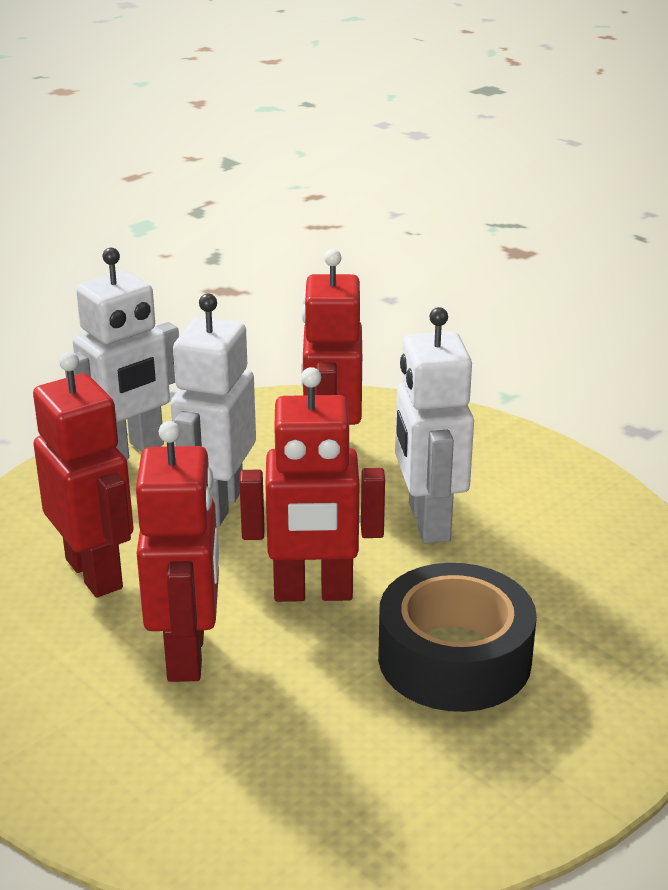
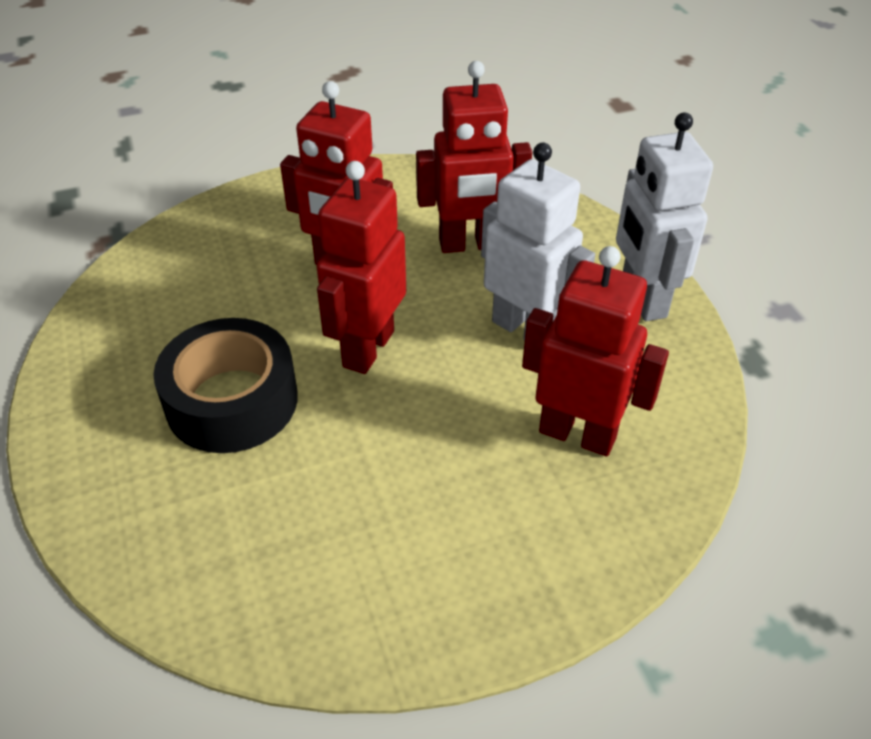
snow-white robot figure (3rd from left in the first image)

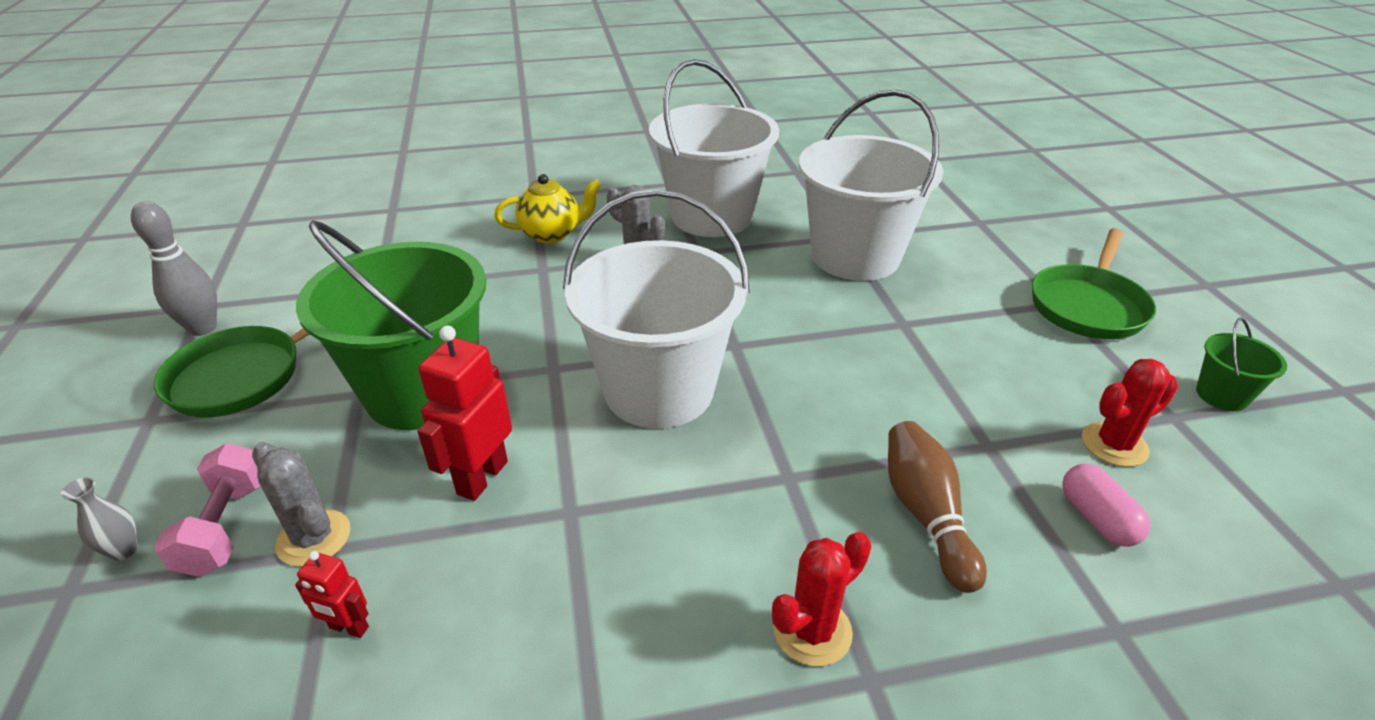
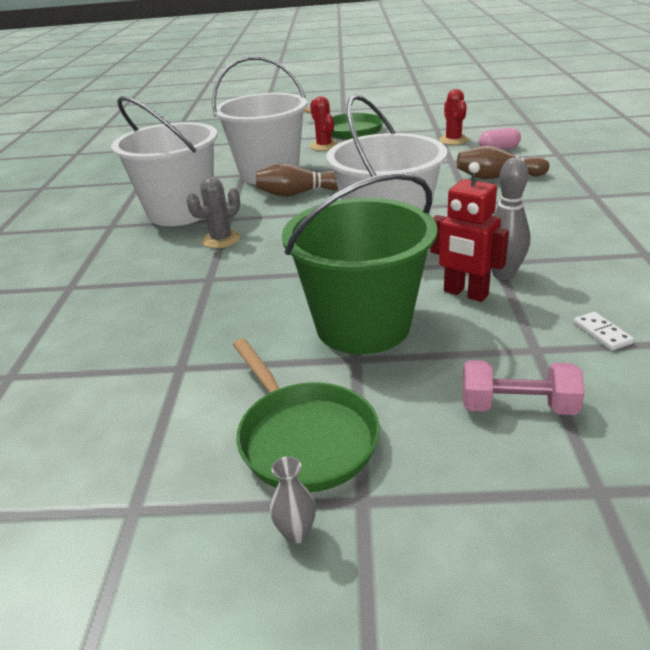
dark brown skittle (1st from left)
grey tall vase
red cactus (1st from left)
grey skittle
snow-white domino piece
grey cactus (1st from left in the first image)
golden china teapot
emerald sand bucket (2nd from left in the first image)

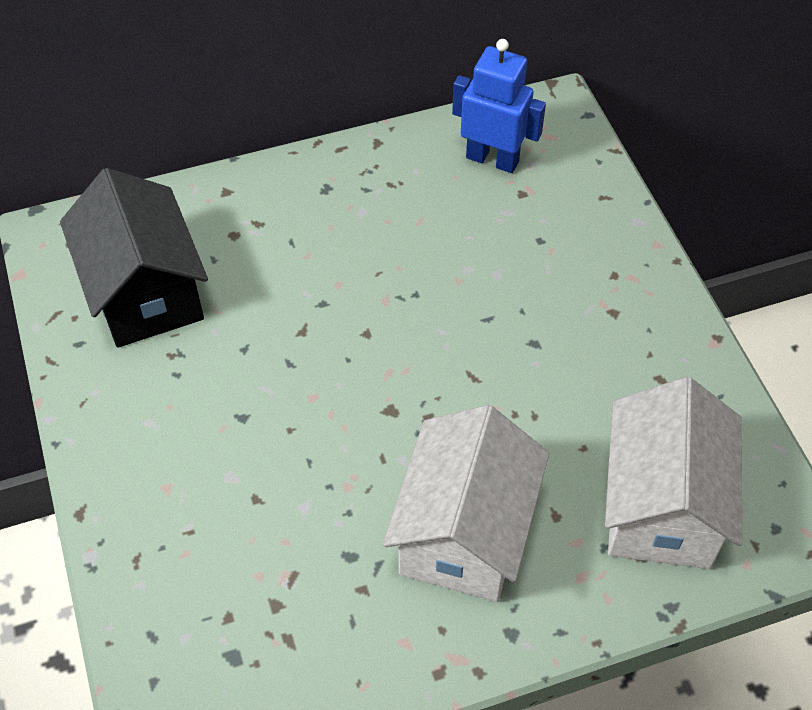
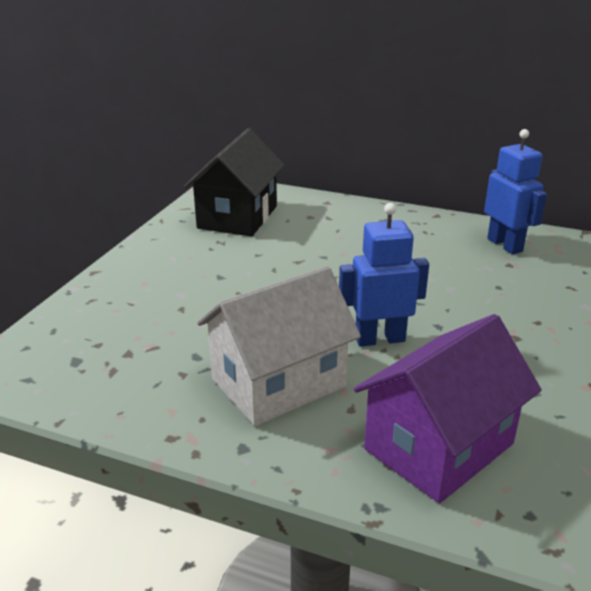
royal blue robot figure (1st from left)
violet house

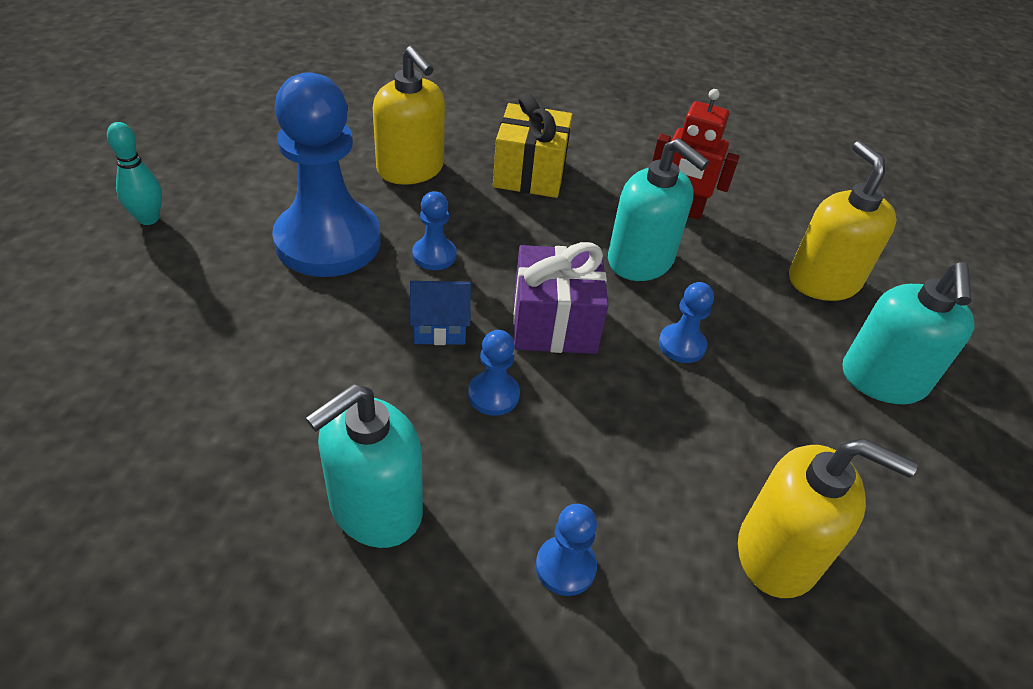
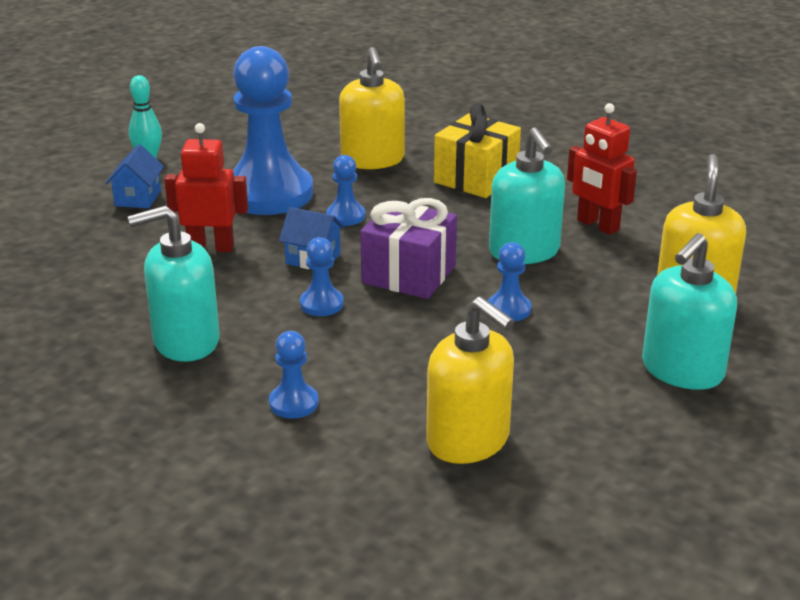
royal blue house (1st from left)
red robot figure (1st from left)

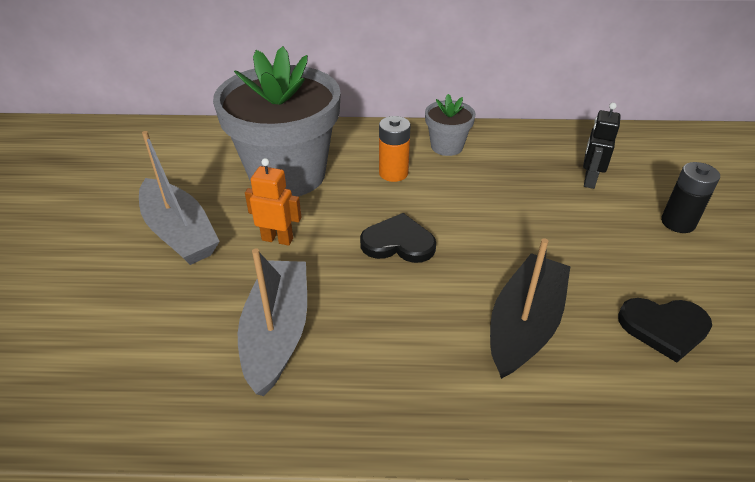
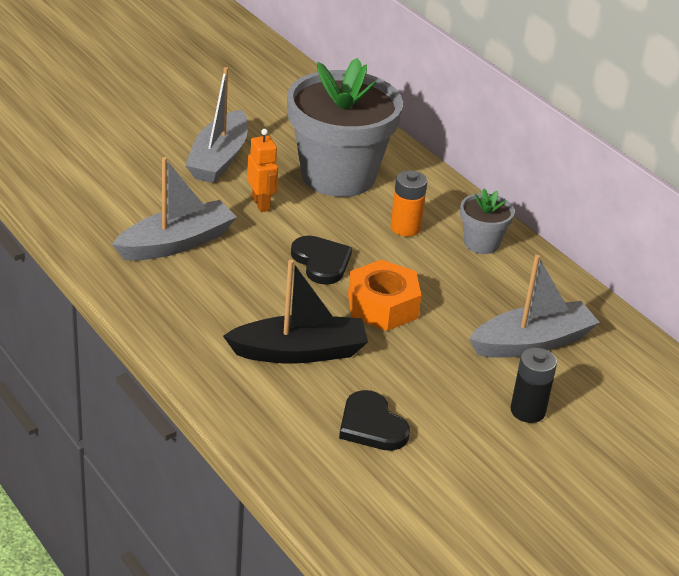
bright orange nut
grey boat (3rd from left)

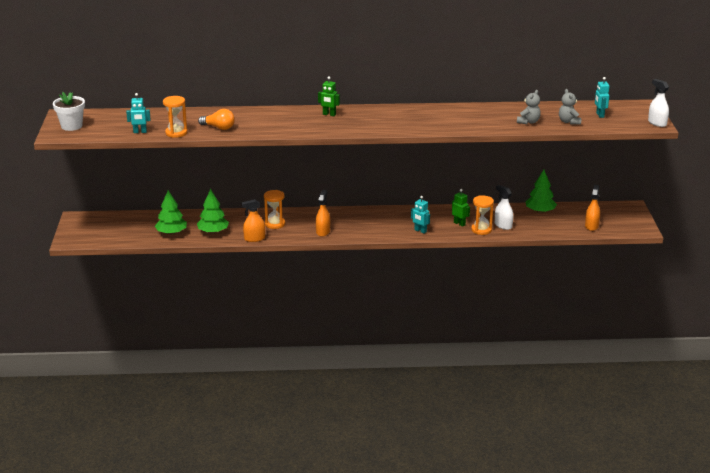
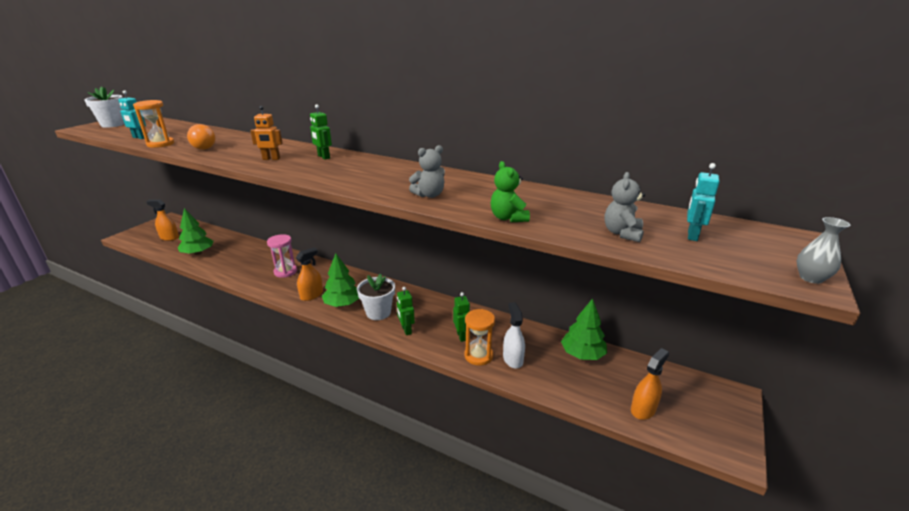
bright orange spray cleaner (1st from left)
bright orange robot figure
rosy sandglass
emerald tree (2nd from left)
snow-white flower pot (2nd from left)
emerald robot figure (2nd from left)
grey teddy bear (1st from left)
emerald teddy bear
grey tall vase

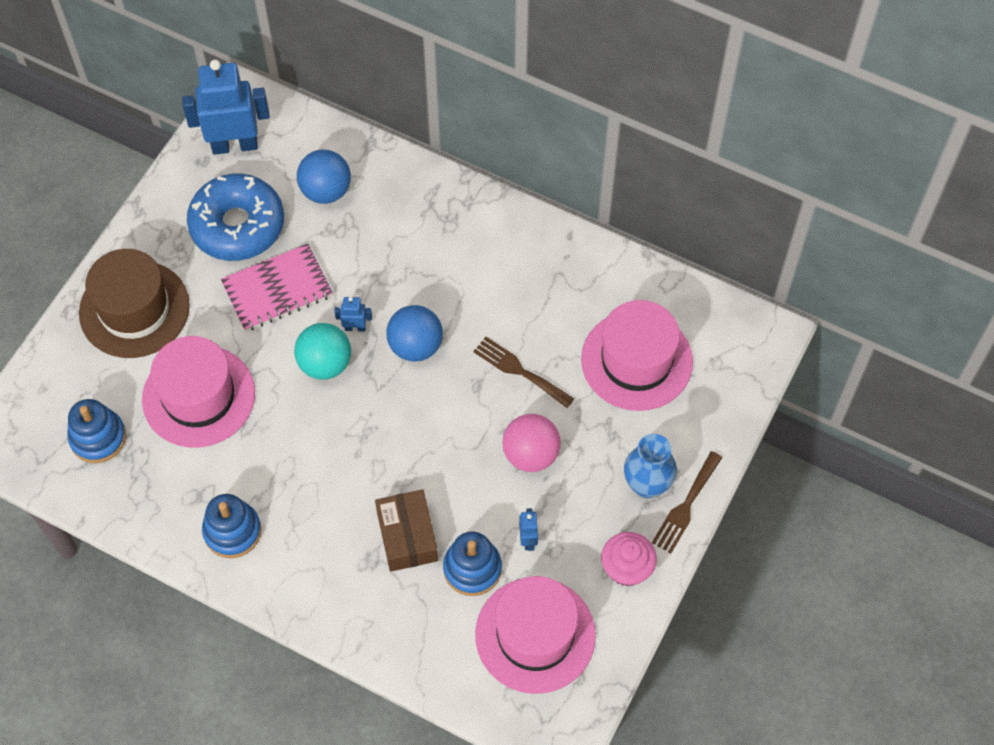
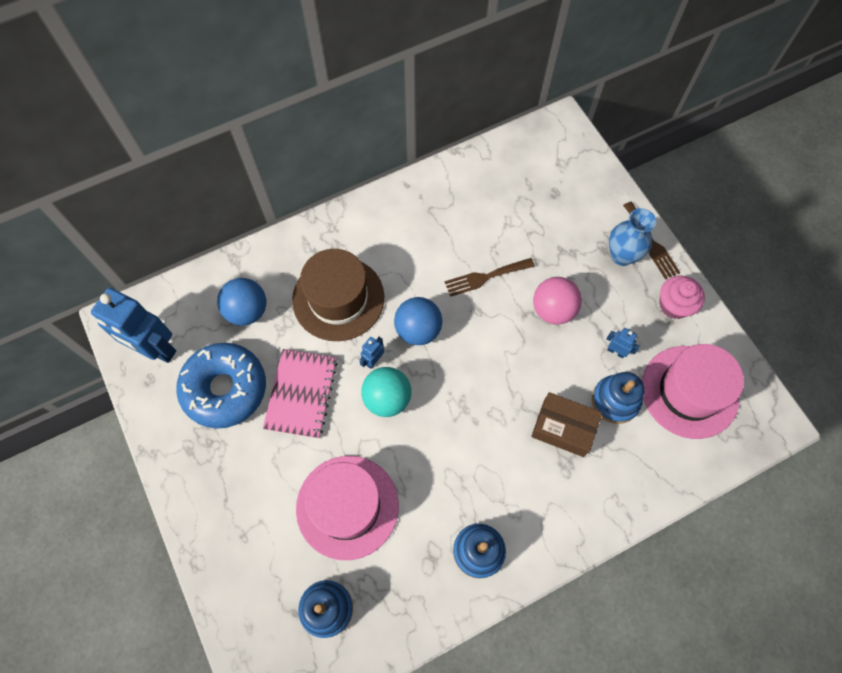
royal blue robot figure (1st from left)
dark brown hat
rosy hat (3rd from left in the first image)

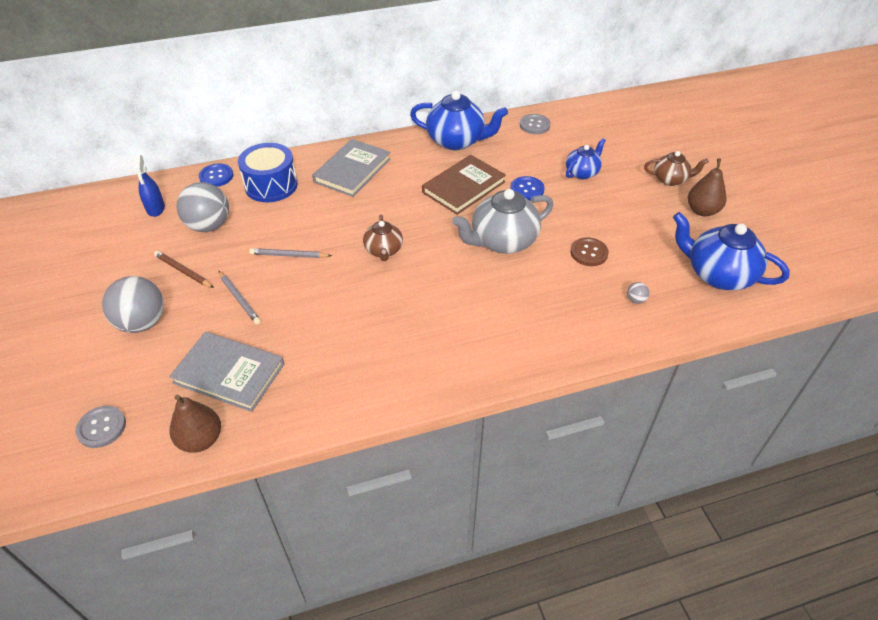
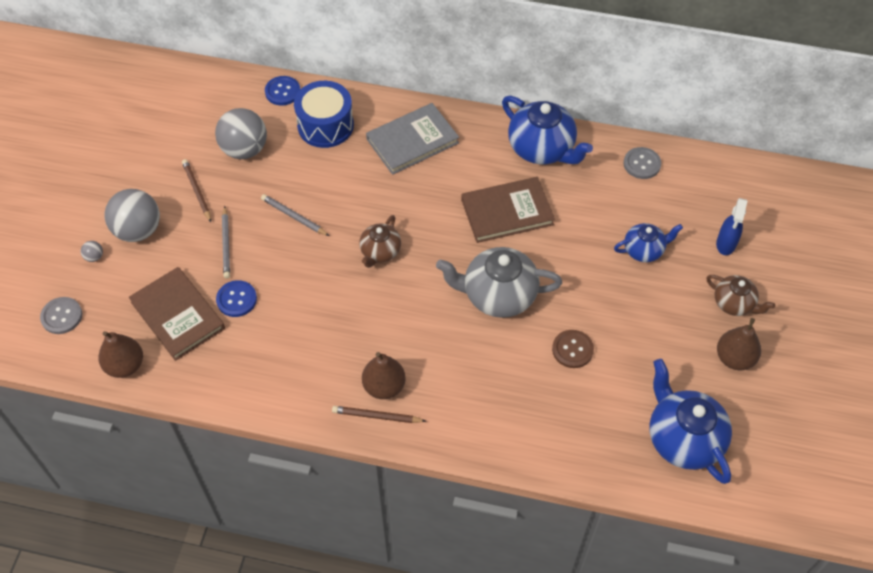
grey sphere (1st from left)
dark brown hardback (1st from left)
royal blue sewing button (1st from left)
dark brown wooden pencil (2nd from left)
dark brown pear (2nd from left)
royal blue spray cleaner

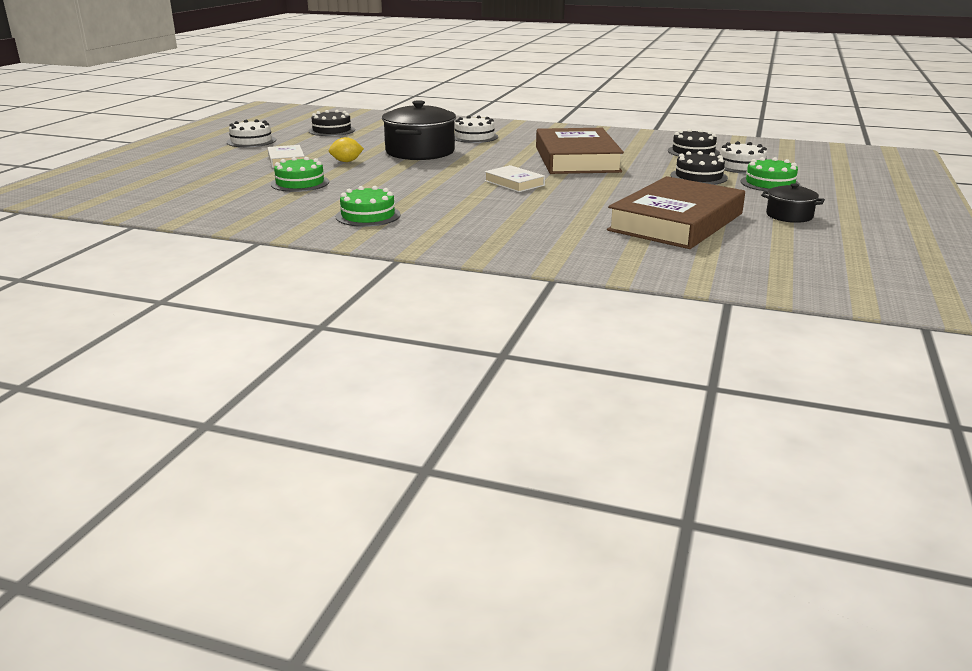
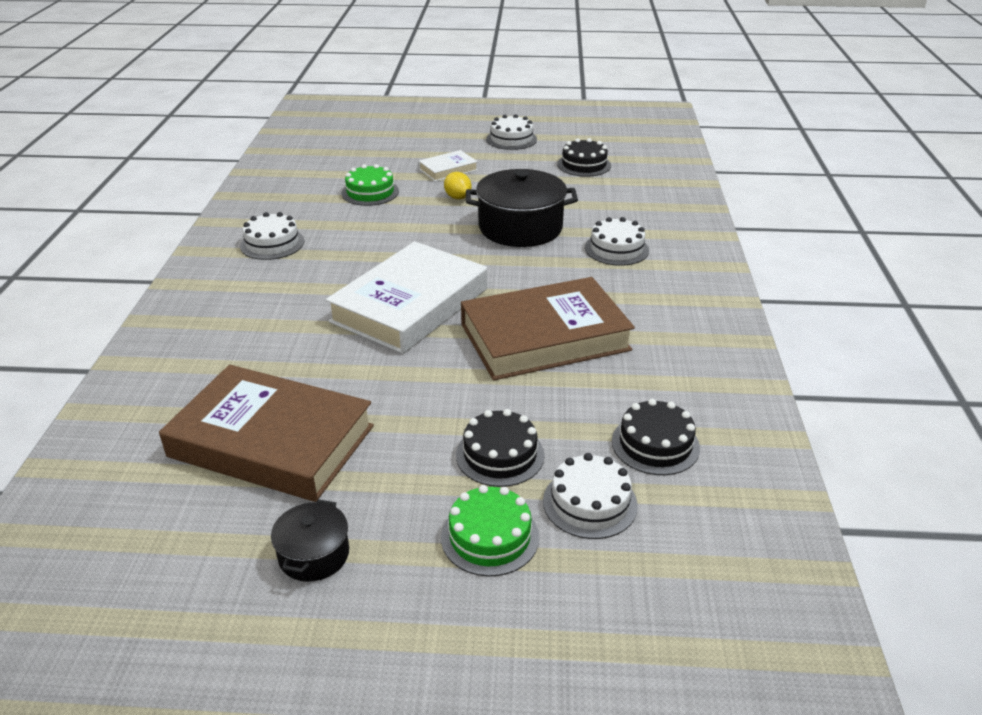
snow-white layer cake (1st from left)
snow-white hardback (1st from left)

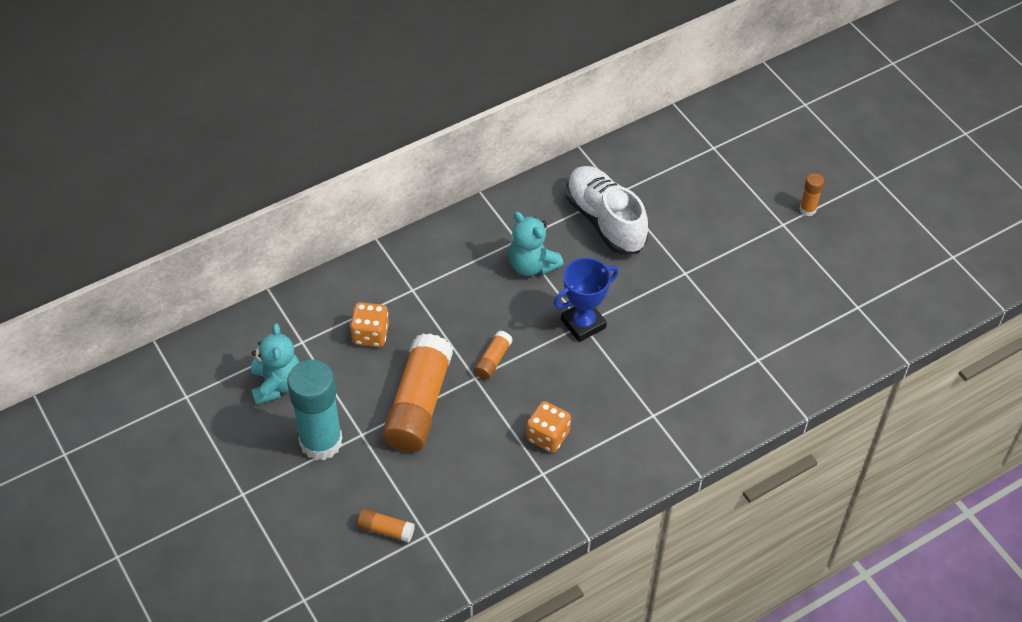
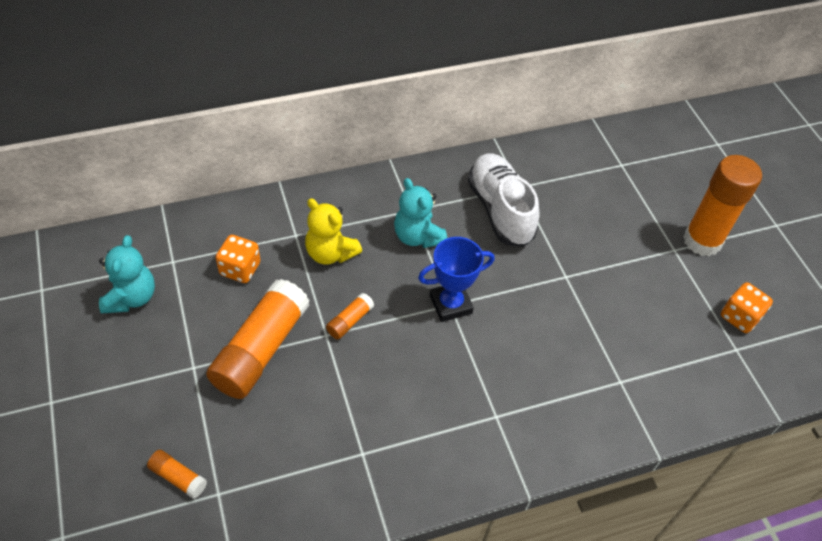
golden teddy bear
bright orange glue (4th from left)
bright orange die (2nd from left)
turquoise glue

